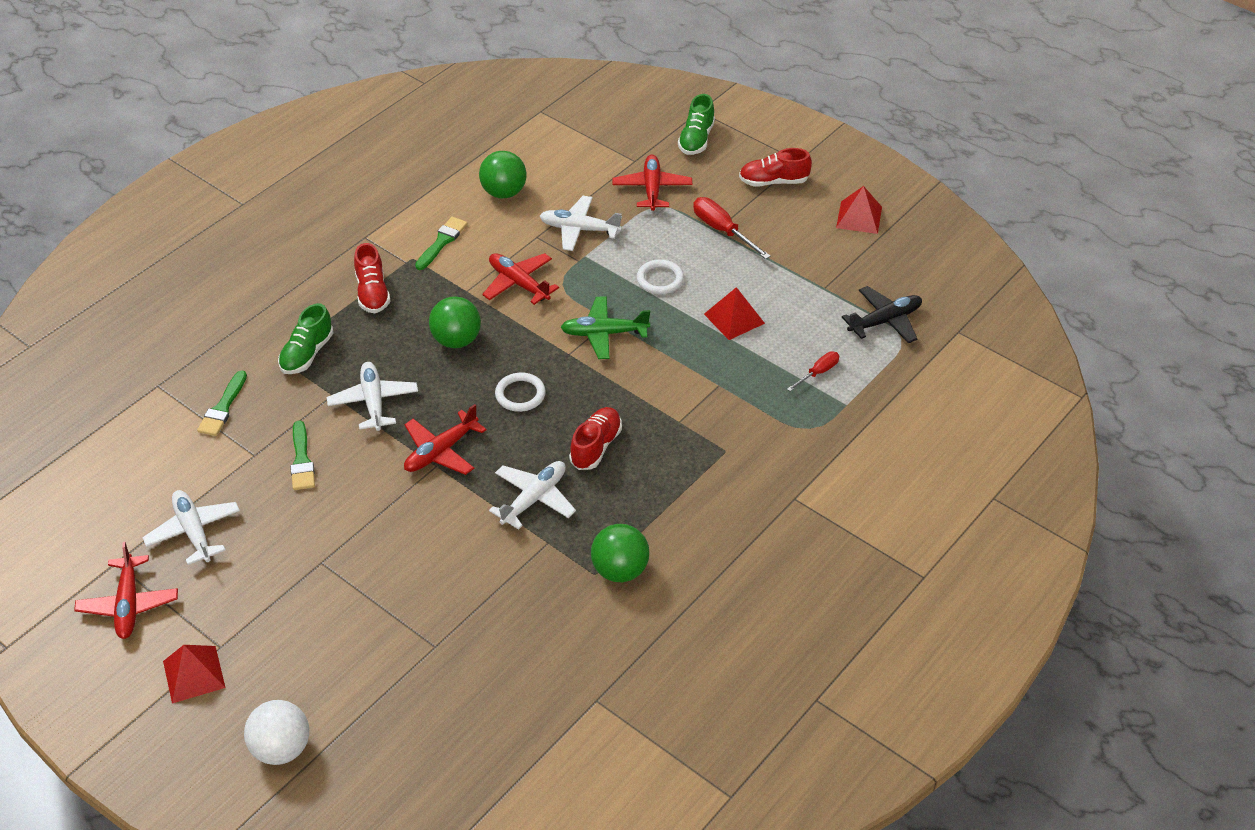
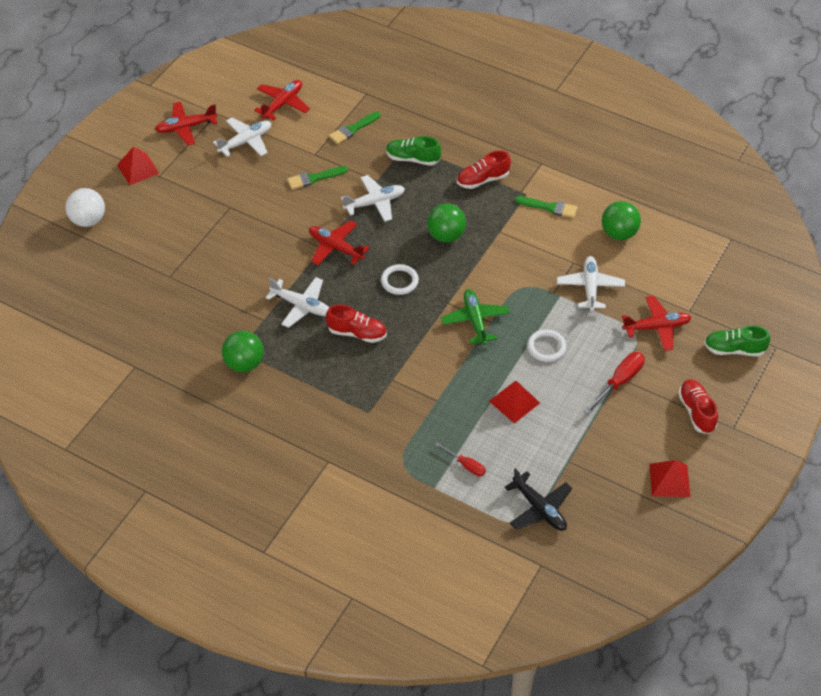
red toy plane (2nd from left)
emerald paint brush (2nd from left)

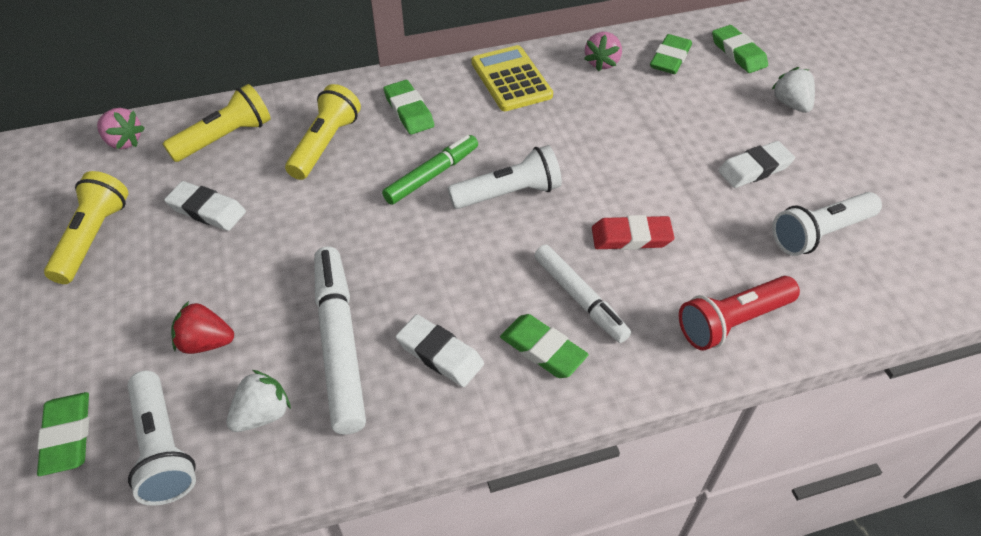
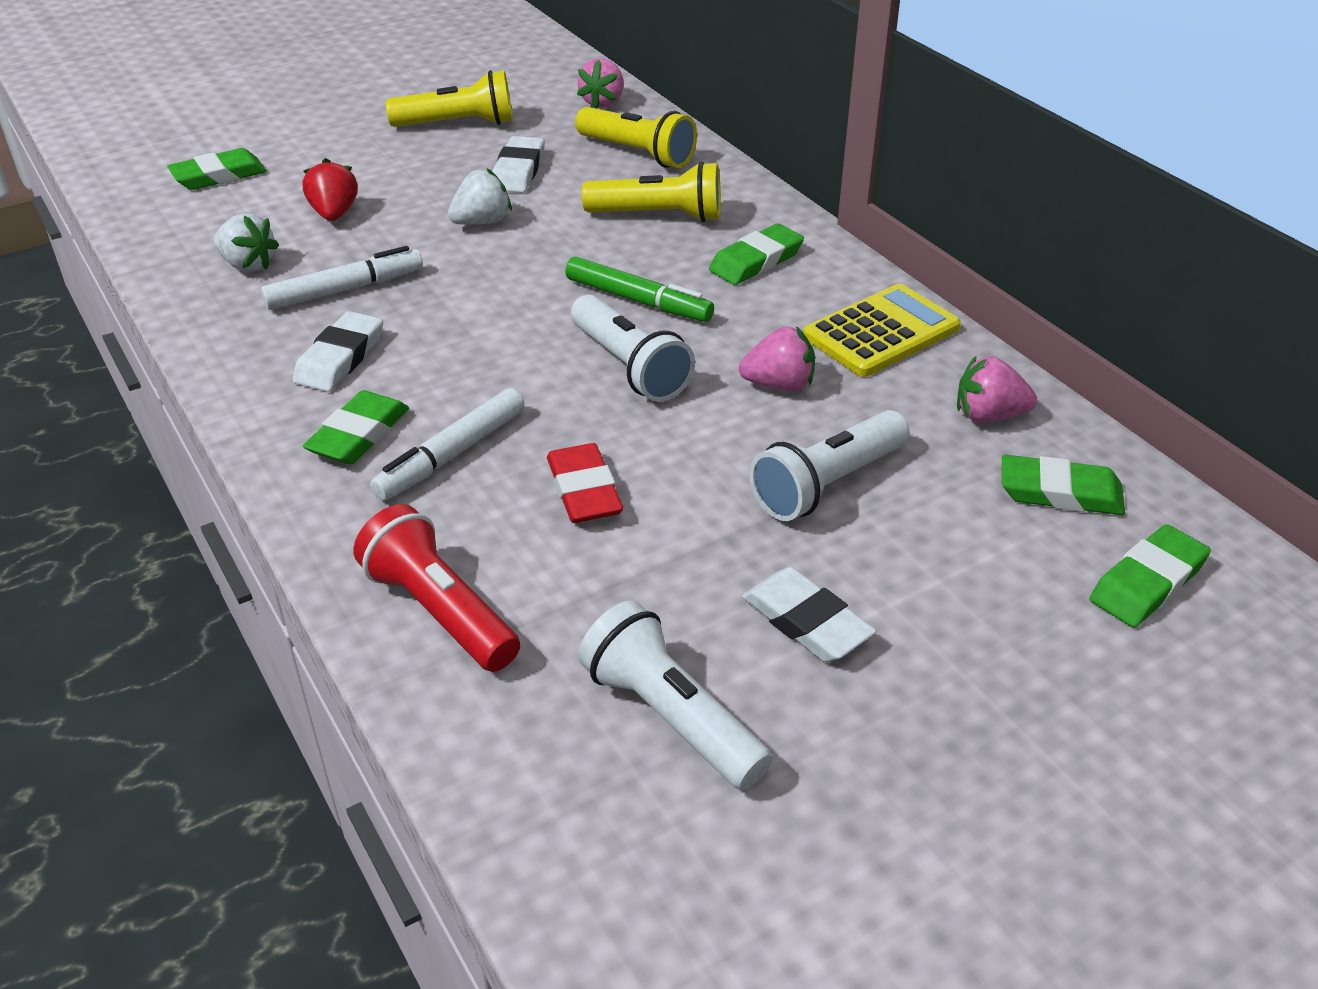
snow-white marker (1st from left)
snow-white berry (2nd from left)
rosy berry (2nd from left)
snow-white pocket torch (3rd from left)

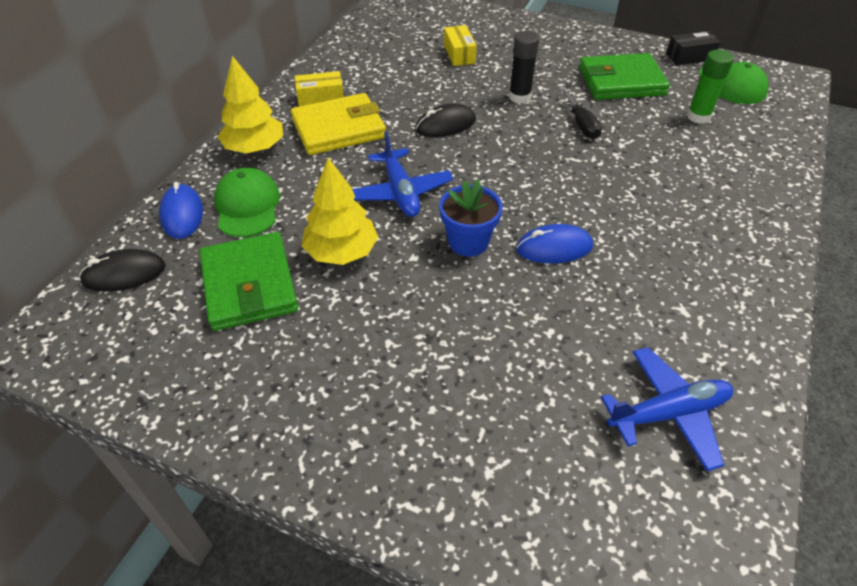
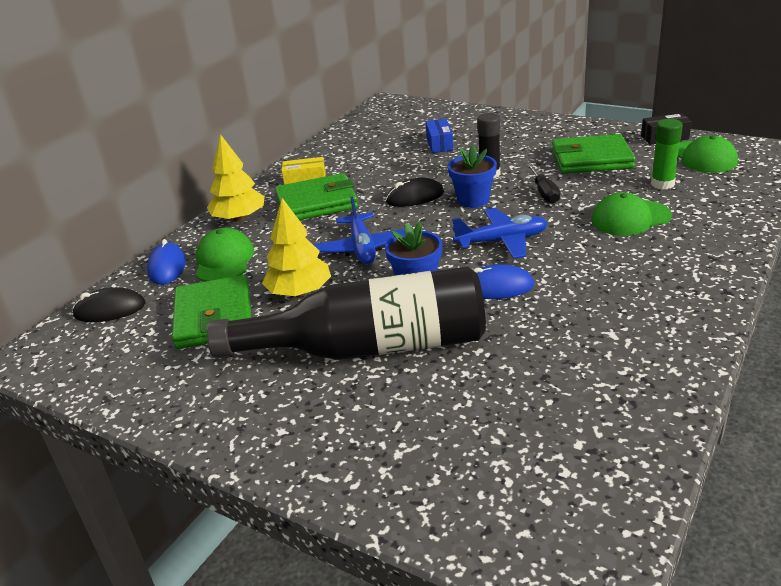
ebony drink bottle
emerald wallet (2nd from left)
royal blue parcel
royal blue flower pot (2nd from left)
royal blue toy plane (2nd from left)
emerald peaked cap (2nd from left)

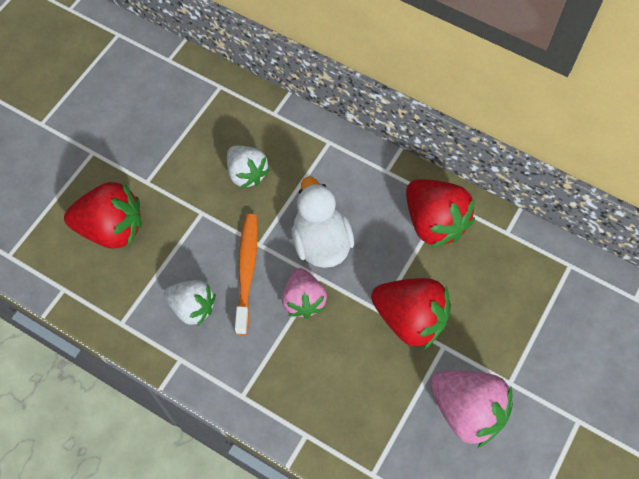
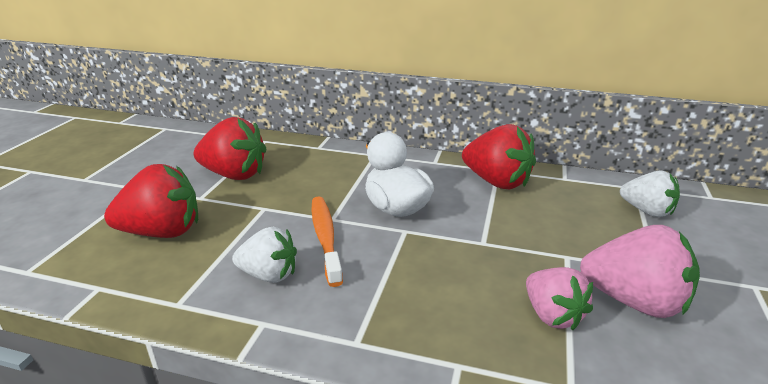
red berry (2nd from left)
rosy berry (1st from left)
snow-white berry (2nd from left)

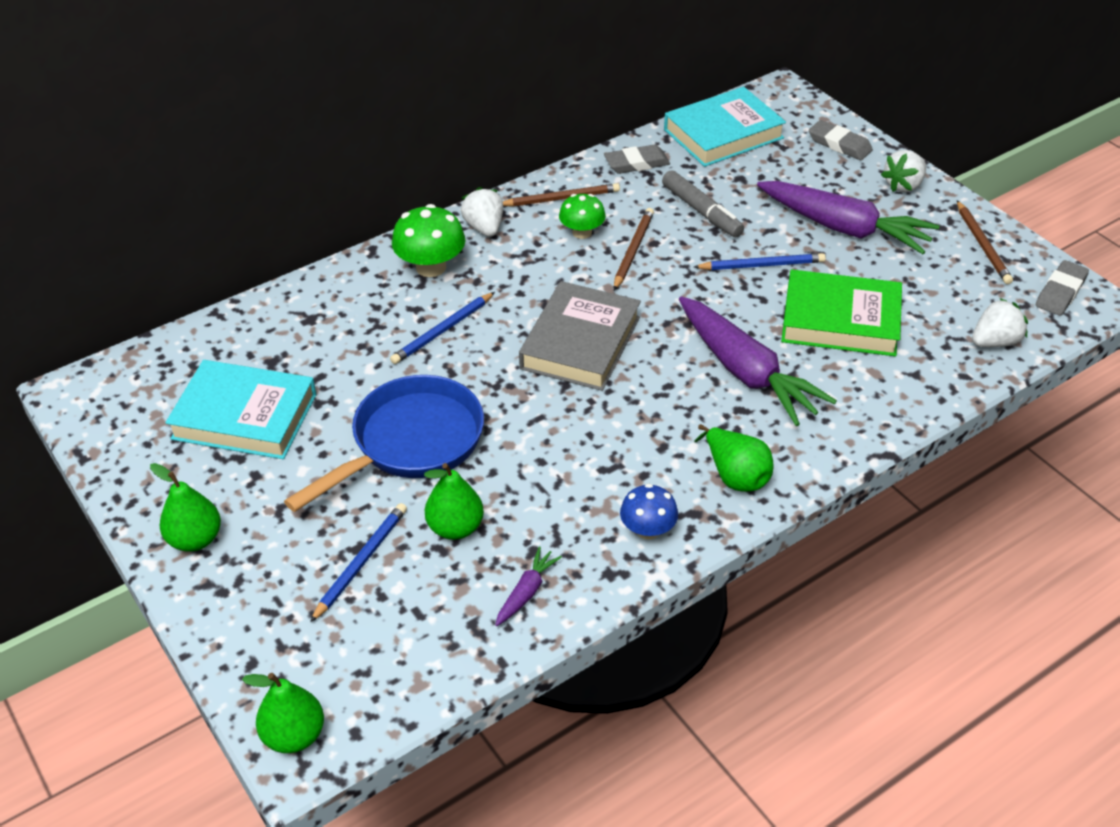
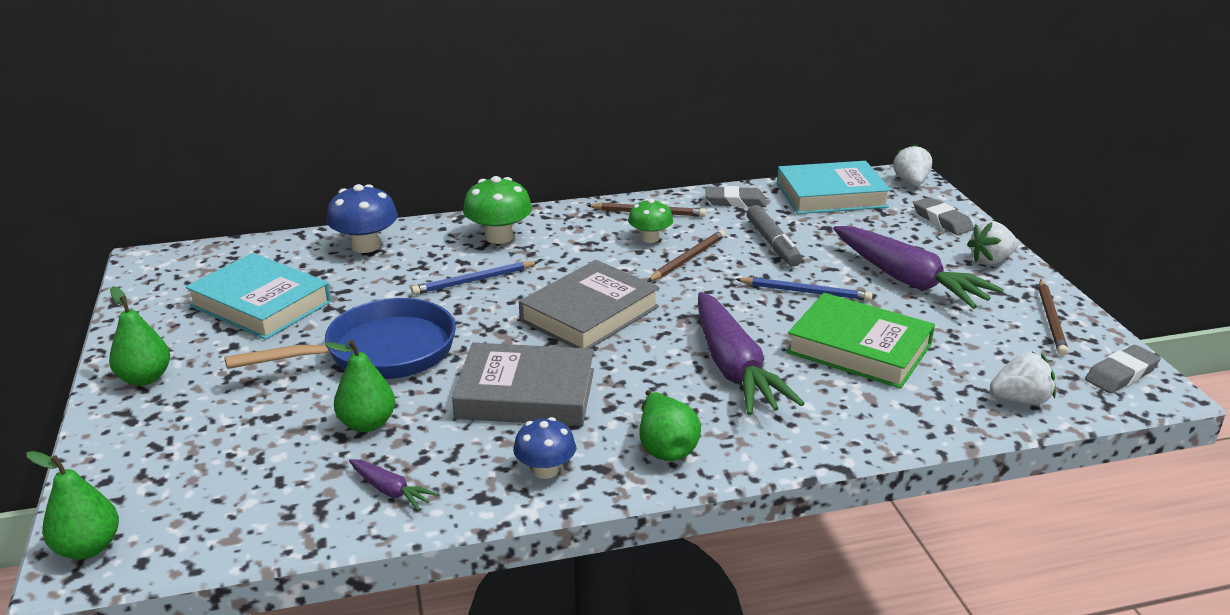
royal blue fungus (1st from left)
violet root vegetable (1st from left)
grey hardback (1st from left)
snow-white berry (1st from left)
royal blue wooden pencil (1st from left in the first image)

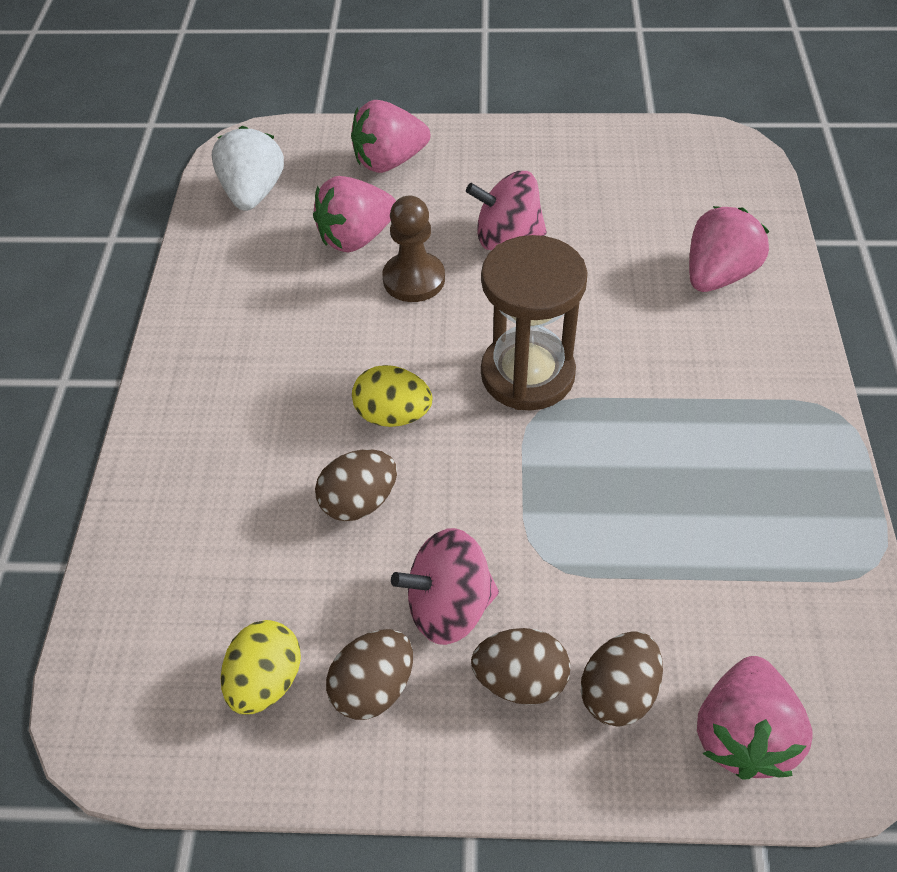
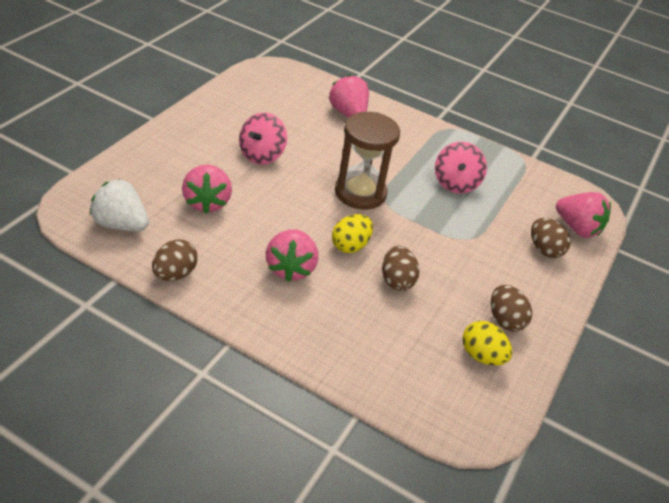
dark brown toy egg (1st from left)
rosy berry (2nd from left)
rosy spinning top (2nd from left)
dark brown pawn

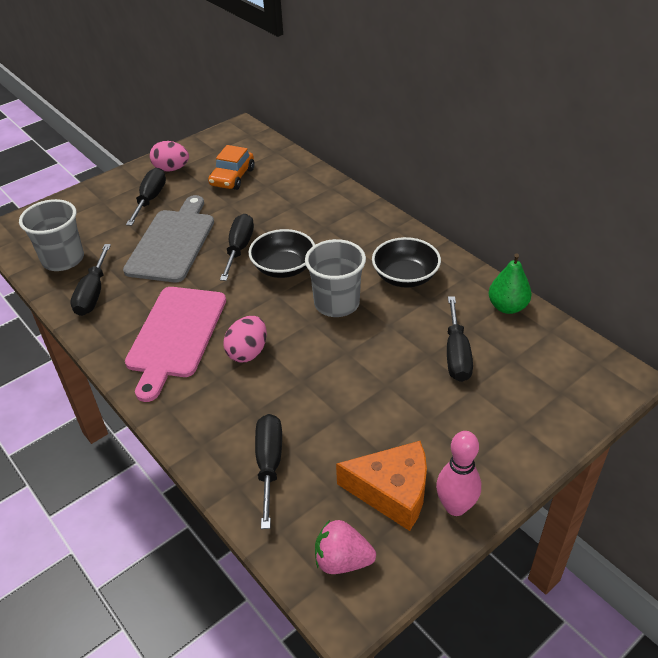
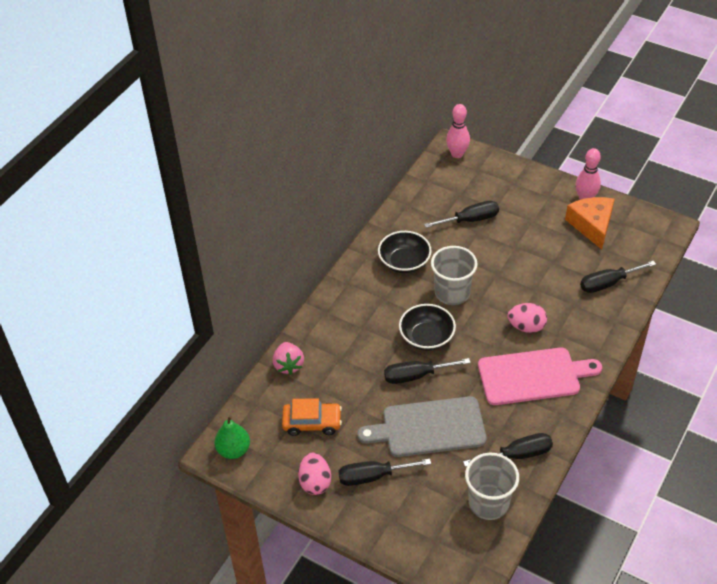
emerald pear
rosy berry
rosy skittle (1st from left)

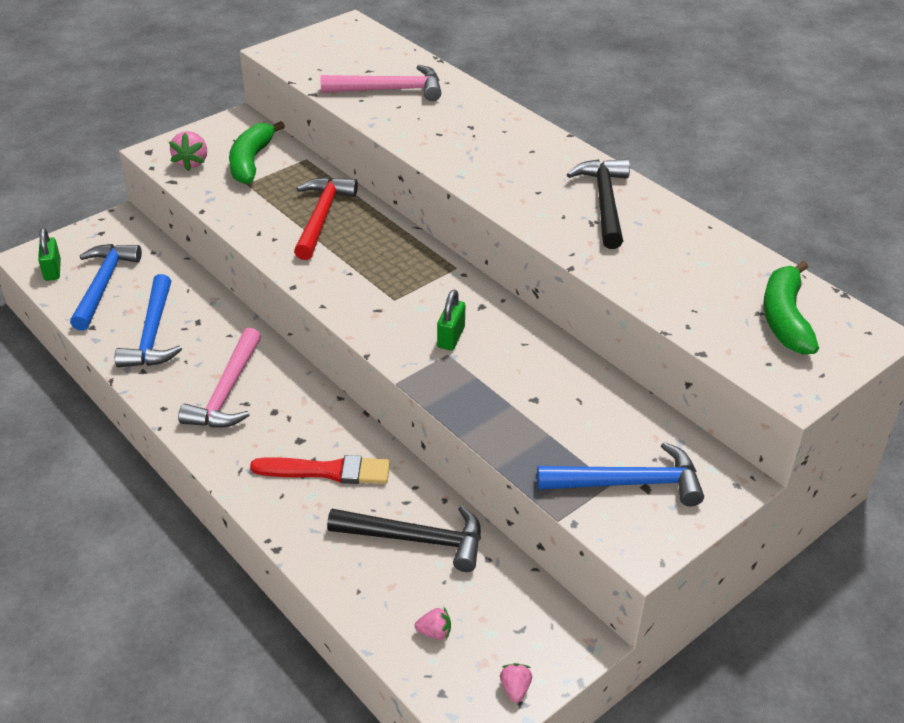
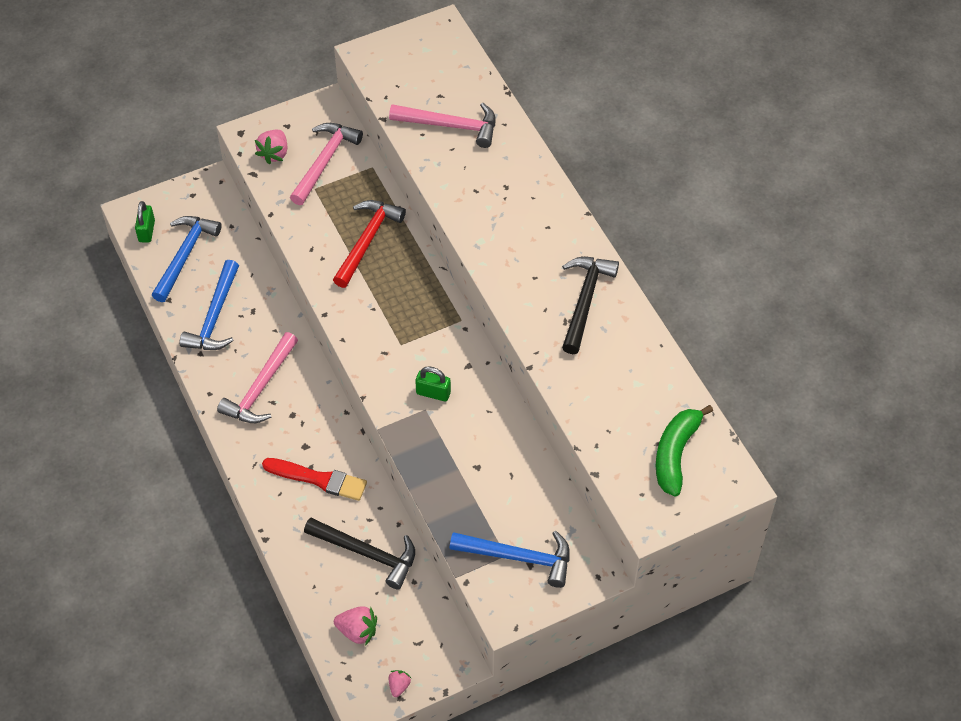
rosy claw hammer (2nd from left)
rosy berry (2nd from left)
emerald small lock (2nd from left)

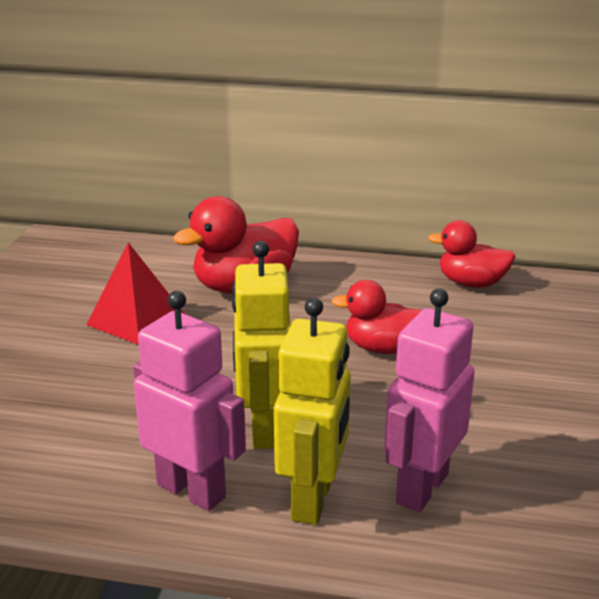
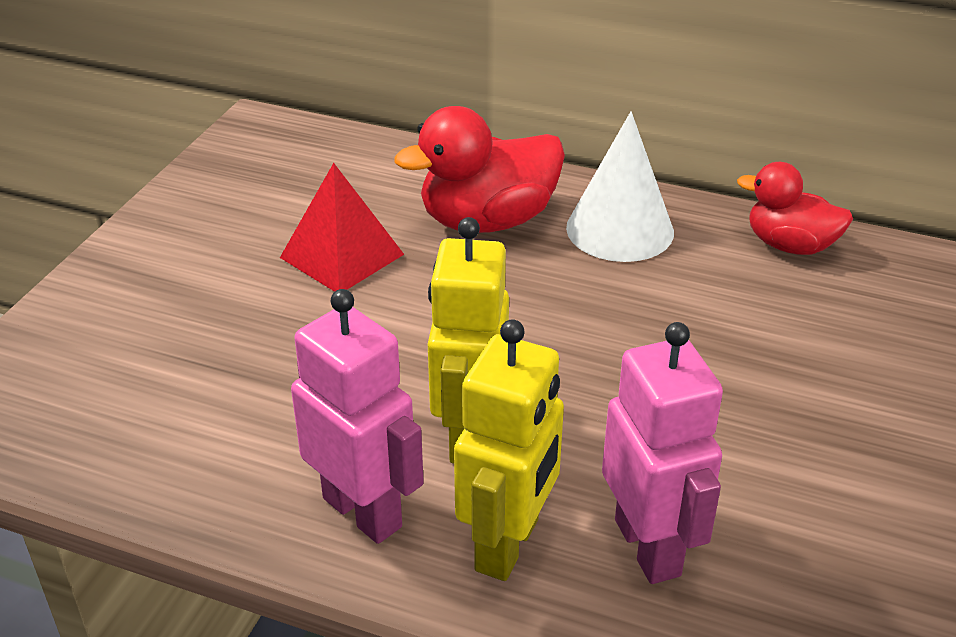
snow-white cone shape
rosy robot figure (2nd from left)
red toy duck (2nd from left in the first image)

